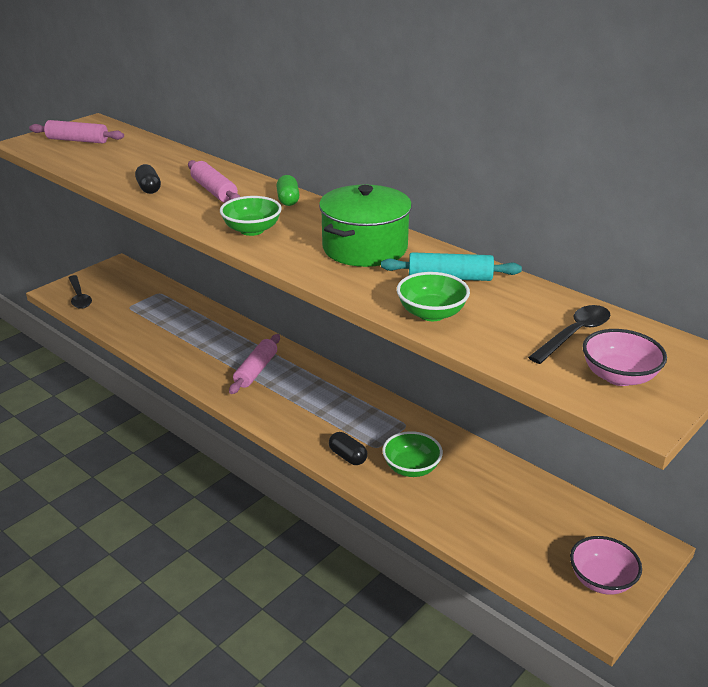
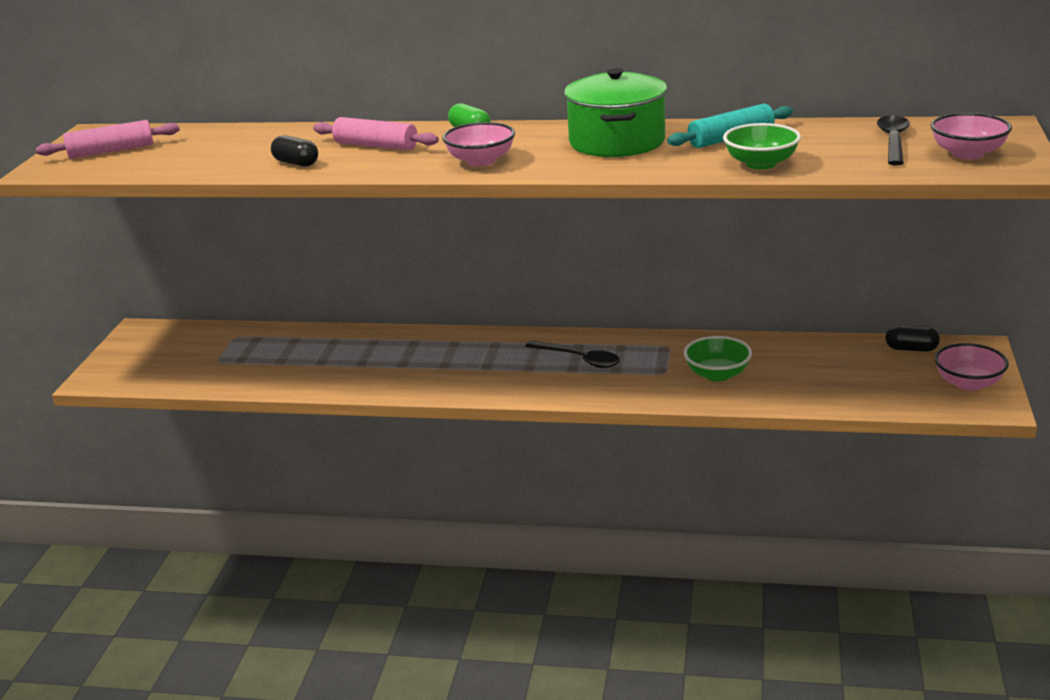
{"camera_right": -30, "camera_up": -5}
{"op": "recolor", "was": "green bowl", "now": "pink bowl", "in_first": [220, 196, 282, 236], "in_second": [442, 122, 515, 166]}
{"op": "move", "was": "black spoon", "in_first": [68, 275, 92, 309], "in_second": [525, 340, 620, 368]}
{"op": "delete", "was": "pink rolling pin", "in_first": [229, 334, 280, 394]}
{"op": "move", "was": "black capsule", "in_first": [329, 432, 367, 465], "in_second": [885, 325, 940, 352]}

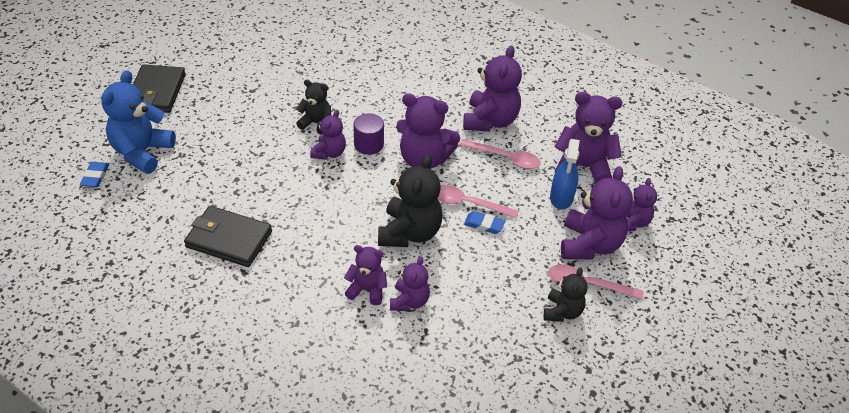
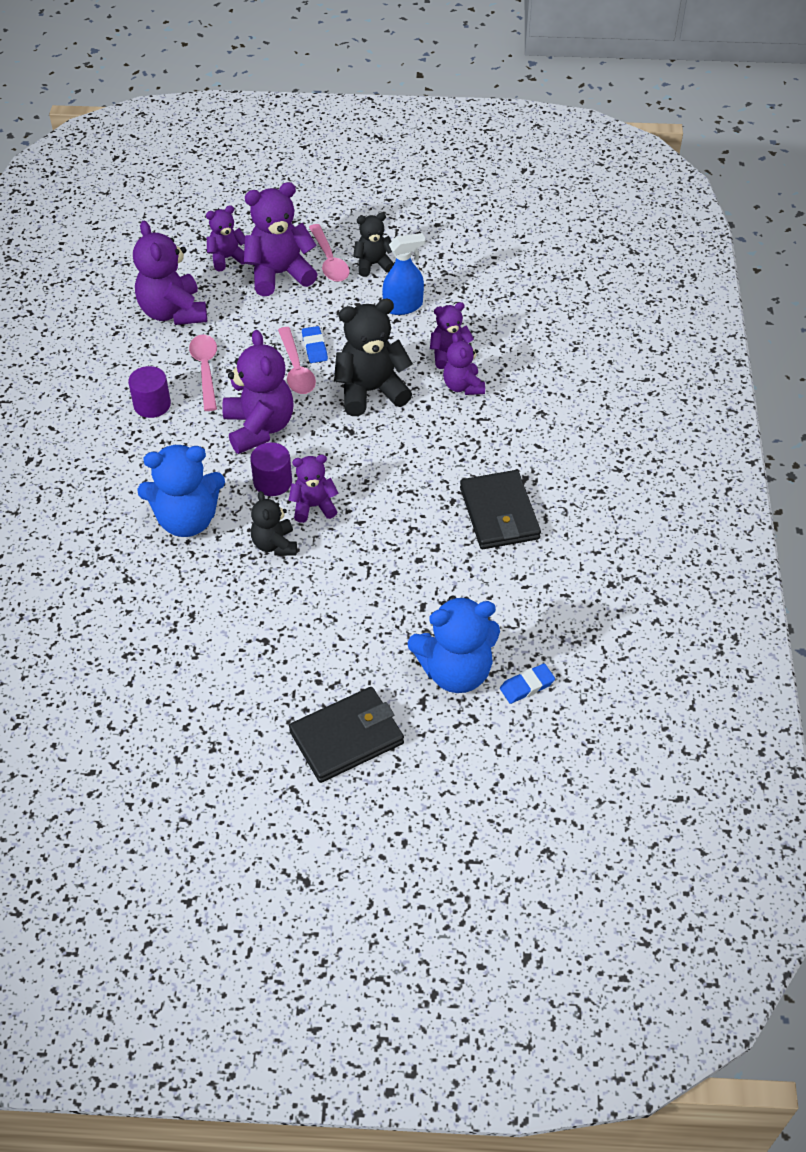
{"camera_right": -120, "camera_up": 5}
{"op": "replace", "was": "purple teddy bear", "now": "purple cylinder", "in_first": [463, 46, 522, 131], "in_second": [128, 366, 171, 418]}
{"op": "move", "was": "blue spray bottle", "in_first": [550, 139, 580, 210], "in_second": [382, 233, 426, 315]}
{"op": "insert", "now": "blue teddy bear", "in_second": [137, 445, 225, 537]}

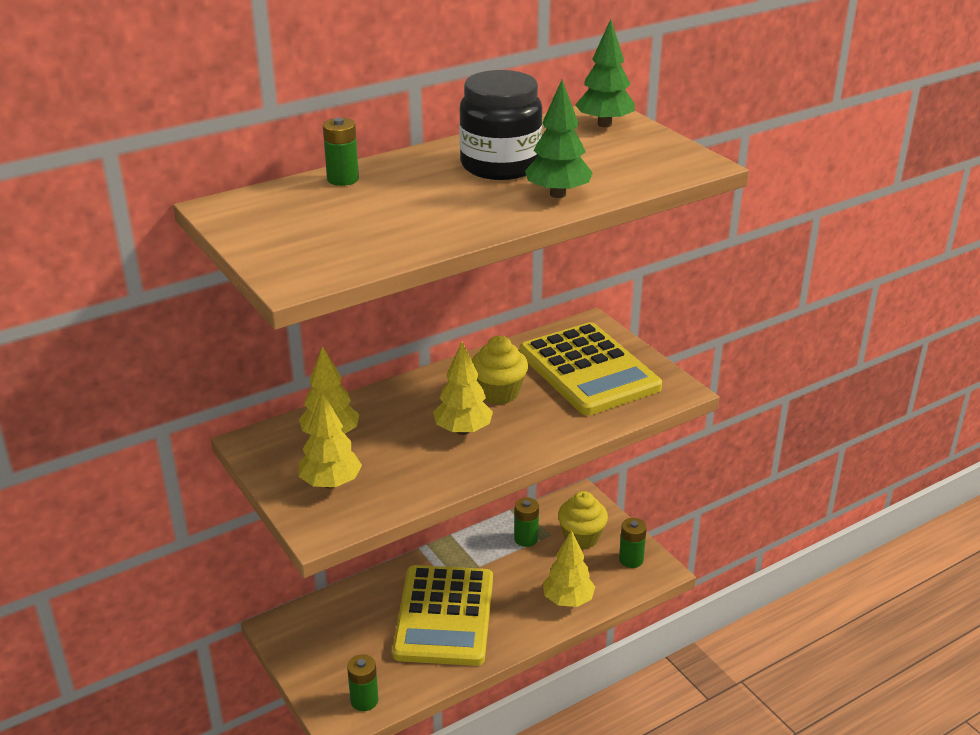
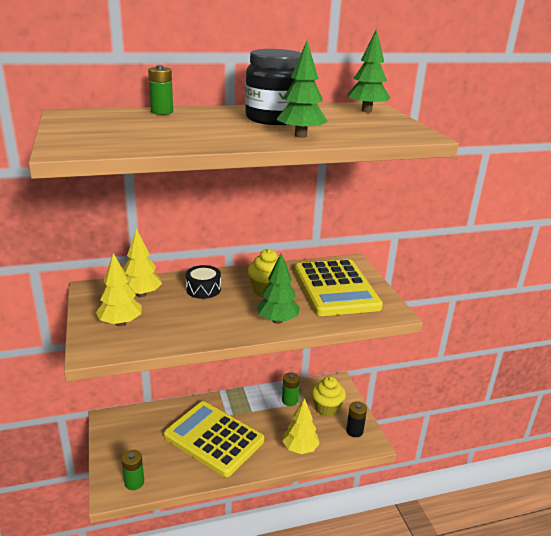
{"camera_right": 15, "camera_up": -5}
{"op": "delete", "was": "yellow tree", "in_first": [433, 342, 493, 435]}
{"op": "recolor", "was": "green battery", "now": "black battery", "in_first": [619, 518, 647, 568], "in_second": [346, 401, 367, 437]}
{"op": "rotate", "was": "yellow calculator", "in_first": [392, 565, 493, 666], "in_second": [164, 401, 264, 477], "clockwise": 105}
{"op": "insert", "now": "green tree", "in_second": [257, 253, 300, 324]}
{"op": "insert", "now": "black drum", "in_second": [186, 265, 221, 299]}

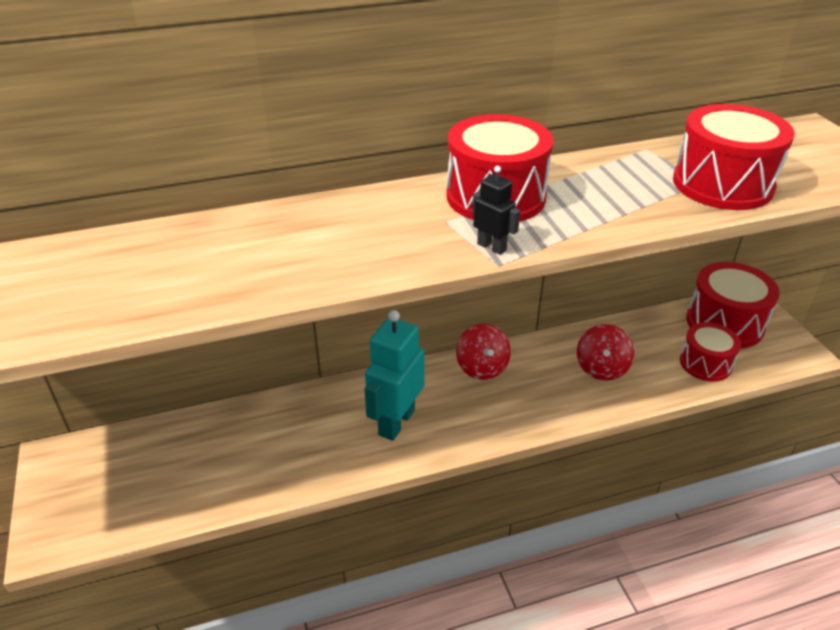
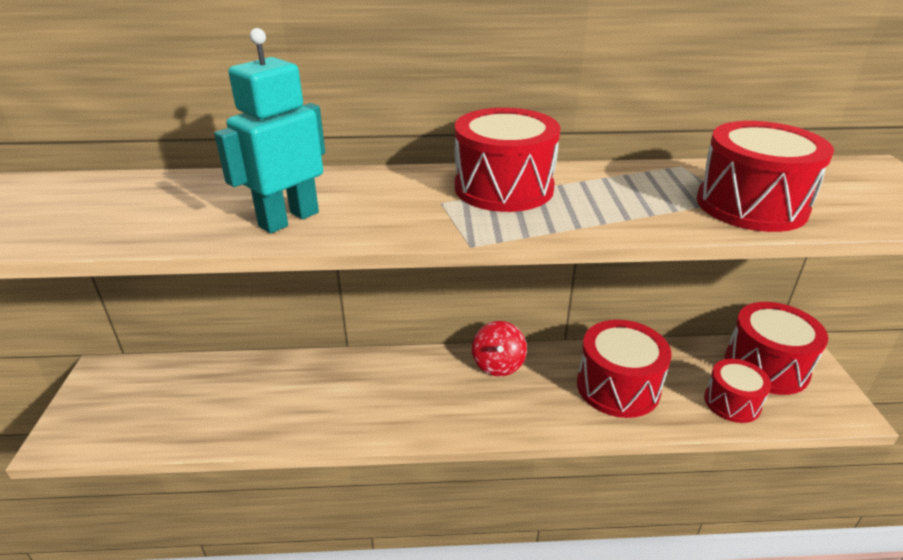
{"camera_right": 15, "camera_up": -5}
{"op": "delete", "was": "black robot", "in_first": [472, 166, 520, 255]}
{"op": "move", "was": "turquoise robot", "in_first": [364, 310, 425, 441], "in_second": [214, 28, 325, 233]}
{"op": "replace", "was": "red spinning top", "now": "red drum", "in_first": [577, 324, 635, 381], "in_second": [577, 320, 672, 418]}

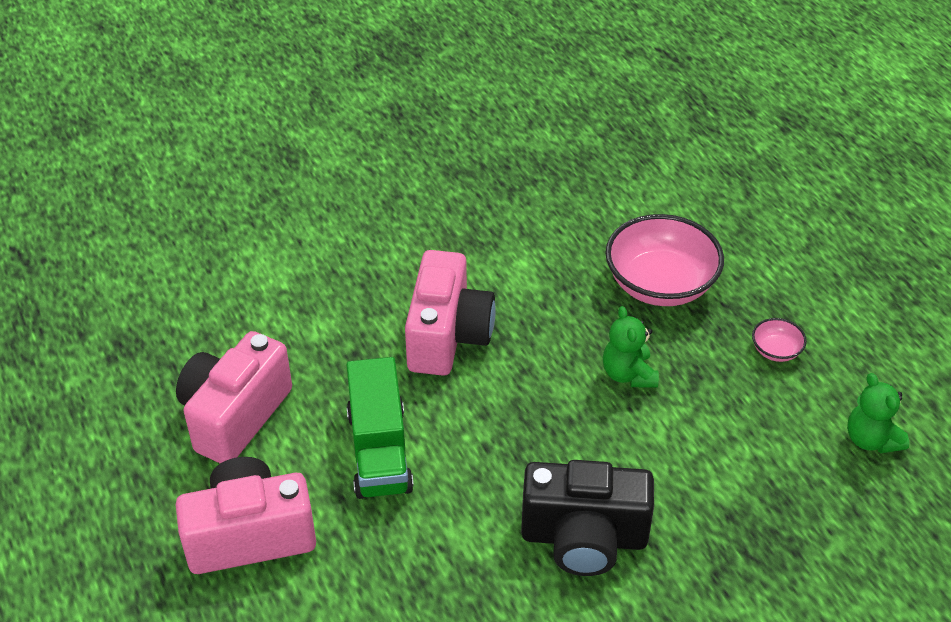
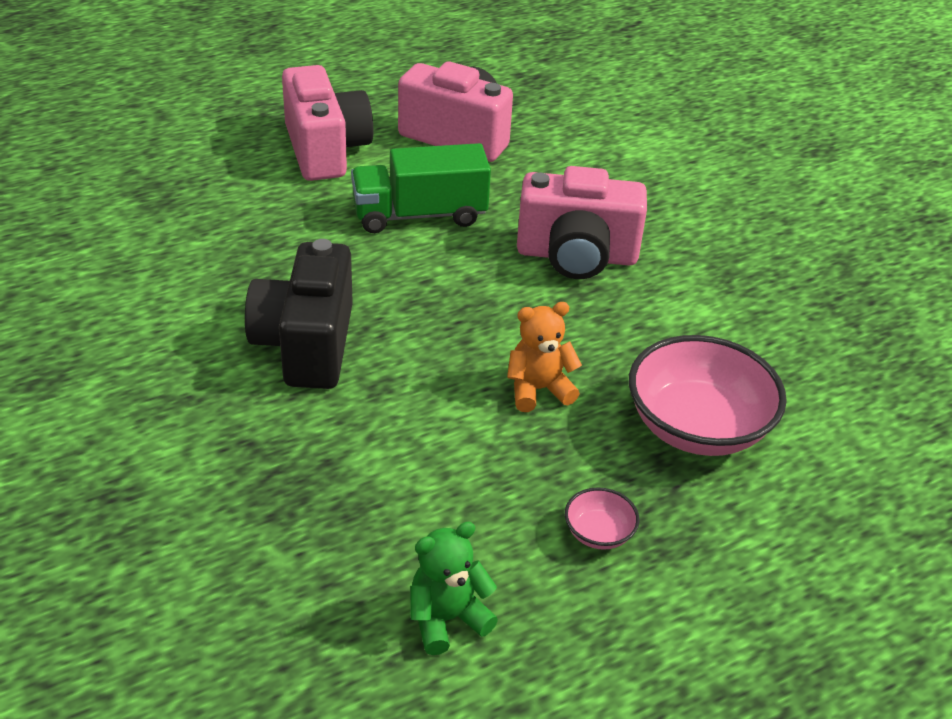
{"camera_right": 85, "camera_up": -5}
{"op": "recolor", "was": "green teddy bear", "now": "orange teddy bear", "in_first": [603, 306, 659, 388], "in_second": [507, 302, 582, 412]}

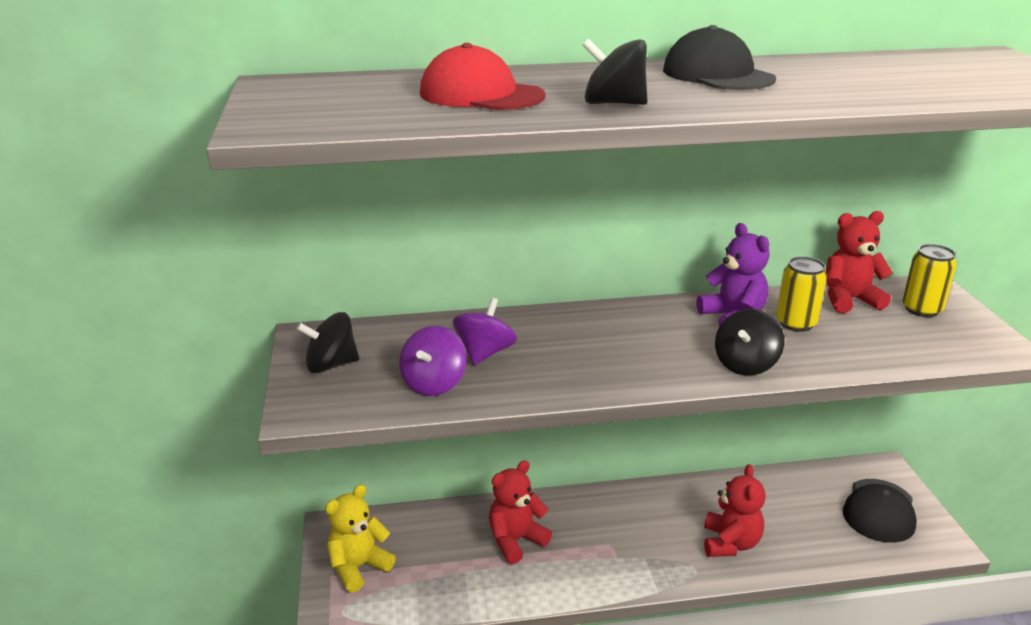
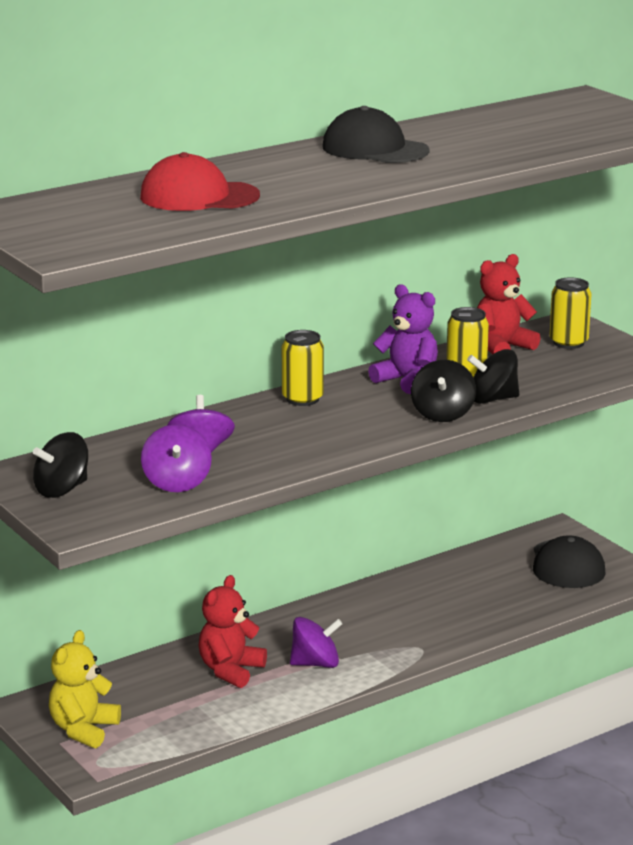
{"camera_right": -25, "camera_up": -5}
{"op": "move", "was": "black spinning top", "in_first": [582, 39, 647, 105], "in_second": [467, 349, 519, 404]}
{"op": "delete", "was": "red teddy bear", "in_first": [704, 464, 766, 557]}
{"op": "insert", "now": "yellow can", "in_second": [282, 330, 324, 406]}
{"op": "insert", "now": "purple spinning top", "in_second": [290, 617, 342, 668]}

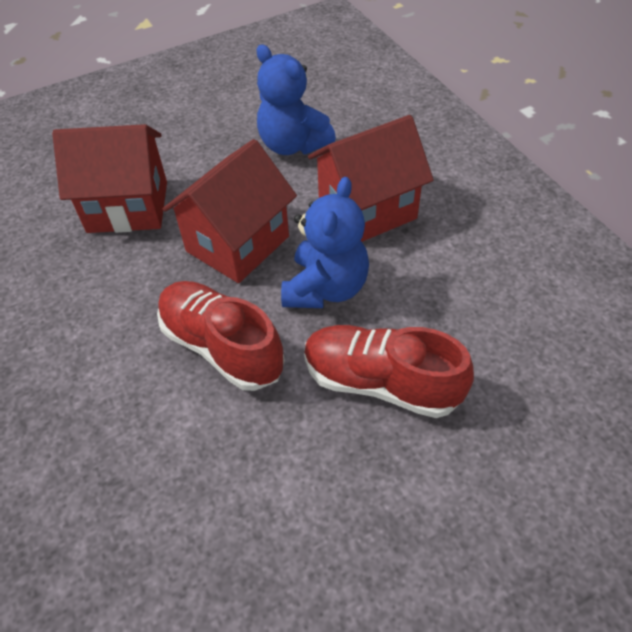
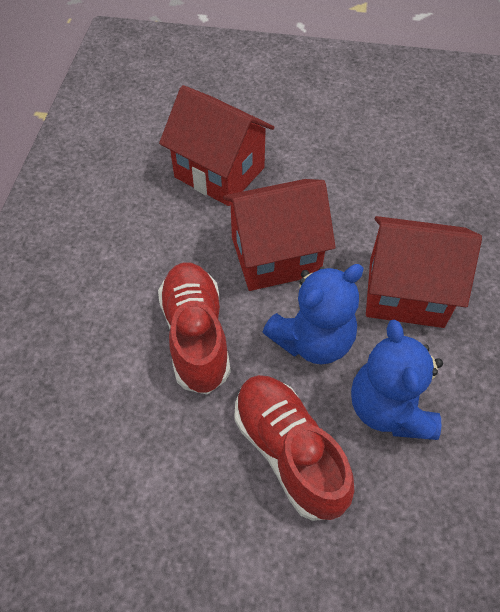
{"camera_right": 35, "camera_up": 5}
{"op": "move", "was": "blue teddy bear", "in_first": [256, 45, 336, 155], "in_second": [351, 320, 443, 440]}

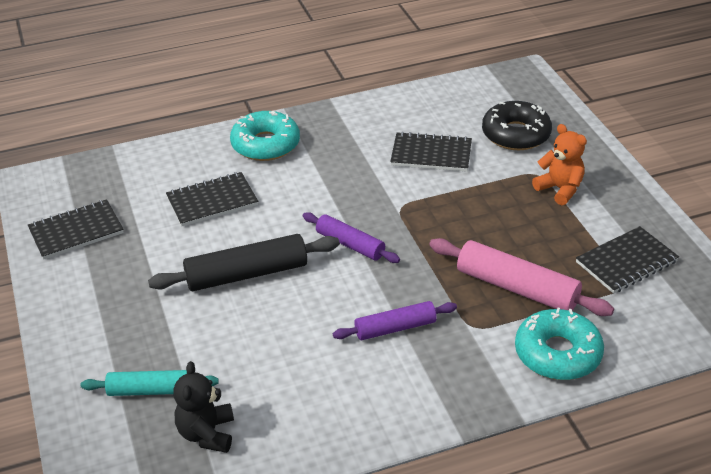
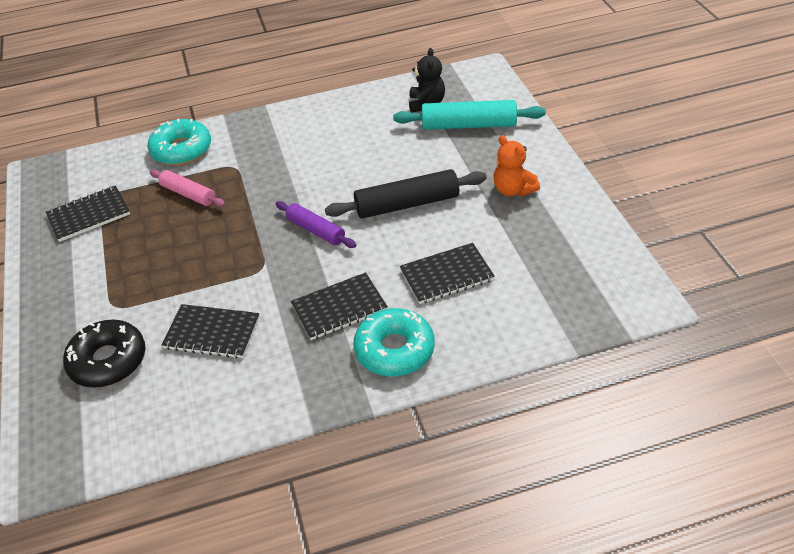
{"camera_right": -175, "camera_up": 5}
{"op": "move", "was": "orange teddy bear", "in_first": [532, 124, 587, 205], "in_second": [494, 135, 540, 197]}
{"op": "move", "was": "black notebook", "in_first": [28, 199, 124, 260], "in_second": [291, 272, 388, 340]}
{"op": "resize", "was": "pink rolling pin", "in_first": [429, 238, 614, 316], "in_second": [150, 169, 225, 207], "ratio": 0.63}
{"op": "delete", "was": "purple rolling pin", "in_first": [333, 301, 457, 340]}
{"op": "resize", "was": "turquoise rolling pin", "in_first": [80, 370, 219, 396], "in_second": [393, 100, 546, 130], "ratio": 1.58}

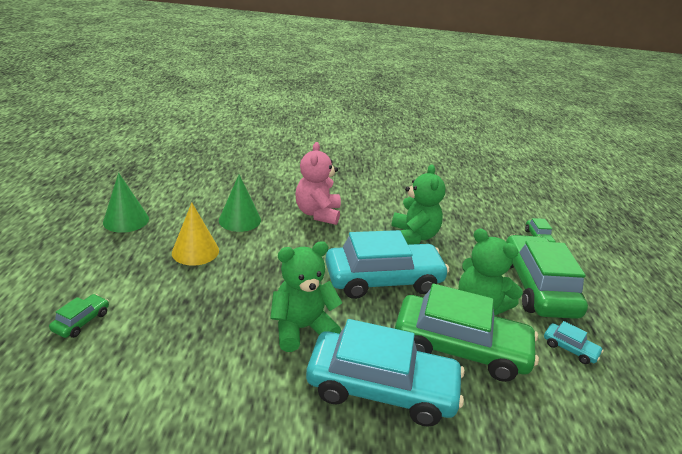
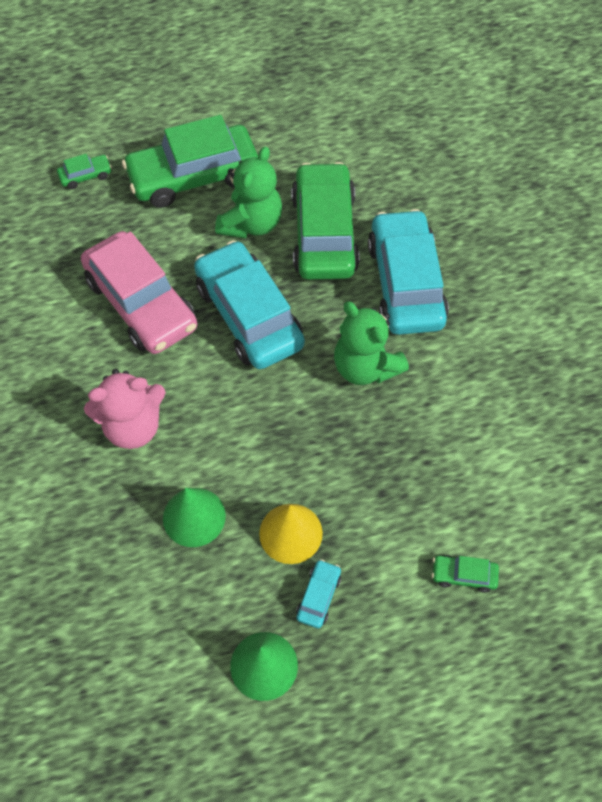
{"camera_right": -105, "camera_up": 30}
{"op": "replace", "was": "green teddy bear", "now": "pink car", "in_first": [391, 164, 445, 245], "in_second": [81, 231, 197, 354]}
{"op": "move", "was": "turquoise car", "in_first": [544, 321, 604, 364], "in_second": [296, 559, 341, 628]}

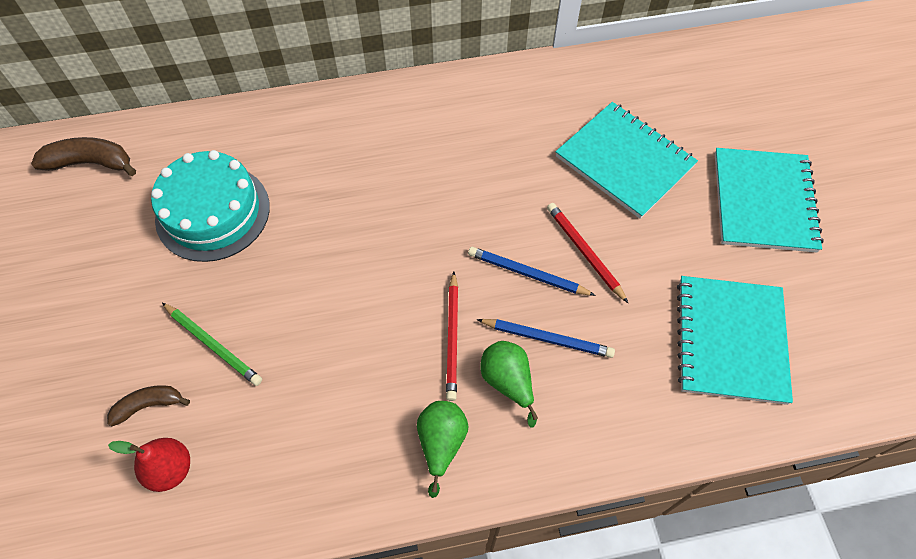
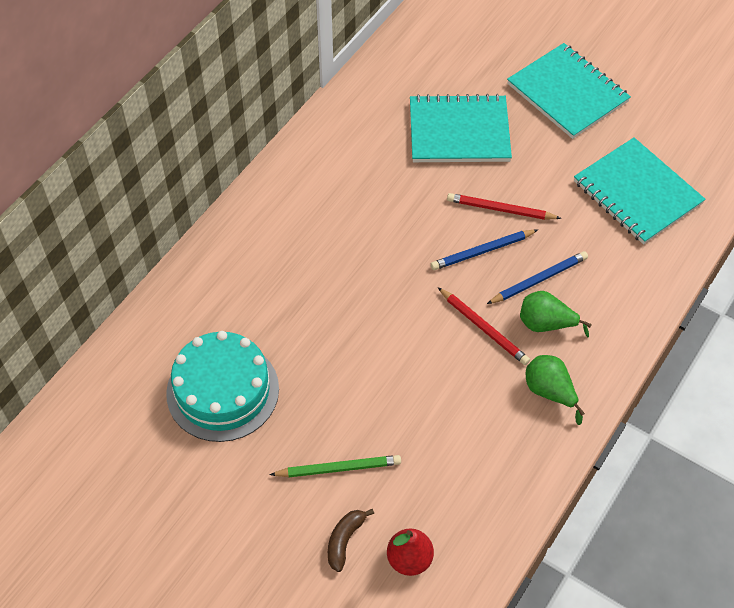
{"camera_right": -45, "camera_up": -5}
{"op": "delete", "was": "brown banana", "in_first": [31, 137, 136, 176]}

